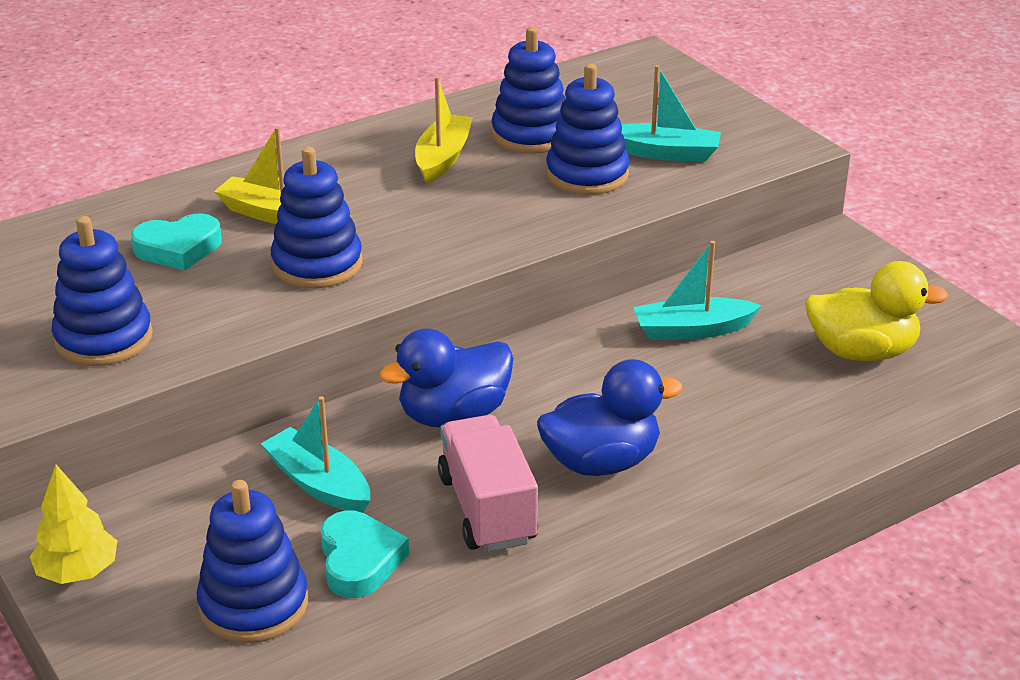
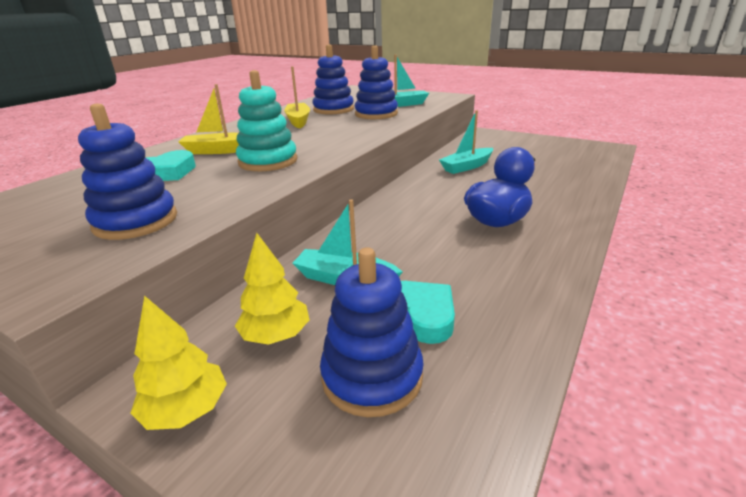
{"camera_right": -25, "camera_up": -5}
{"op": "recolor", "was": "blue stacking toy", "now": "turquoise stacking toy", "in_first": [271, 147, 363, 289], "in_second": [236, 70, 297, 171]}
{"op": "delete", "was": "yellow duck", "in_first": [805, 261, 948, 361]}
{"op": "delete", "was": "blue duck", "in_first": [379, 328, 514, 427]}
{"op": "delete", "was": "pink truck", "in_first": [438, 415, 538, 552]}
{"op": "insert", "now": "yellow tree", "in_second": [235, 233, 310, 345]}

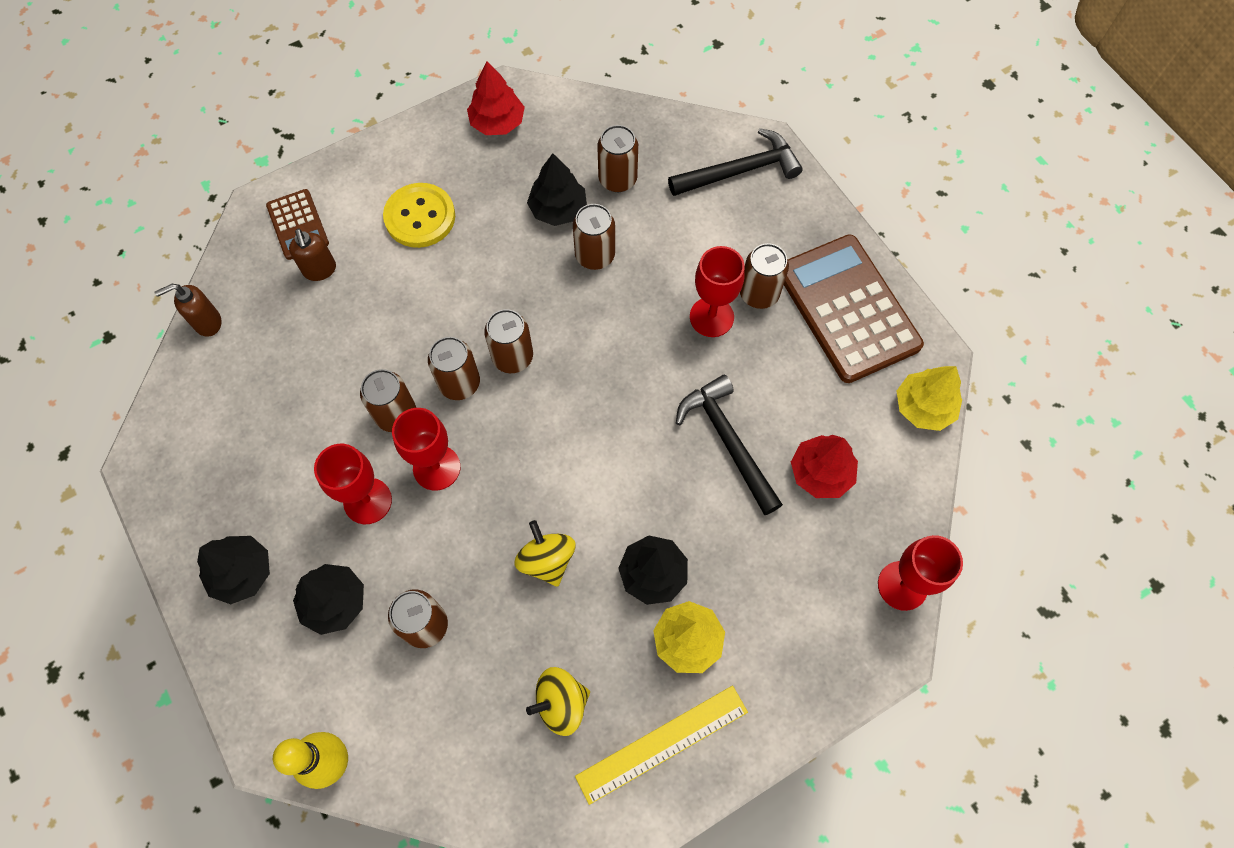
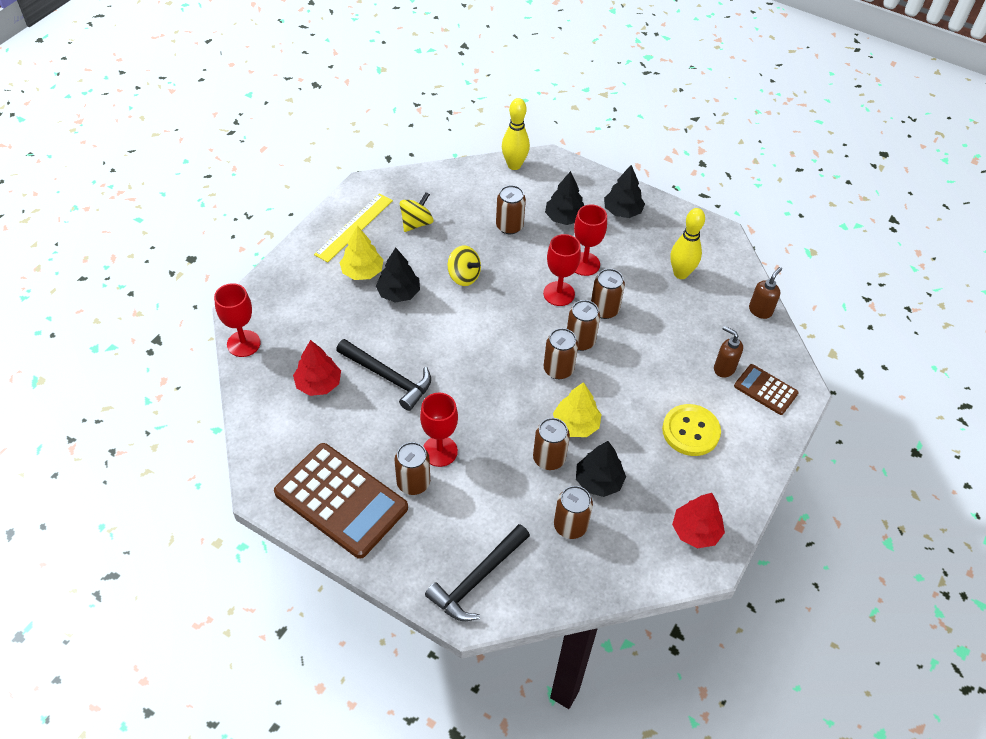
{"camera_right": 150, "camera_up": -15}
{"op": "move", "was": "yellow tree", "in_first": [897, 366, 962, 431], "in_second": [553, 382, 602, 437]}
{"op": "insert", "now": "yellow bowling pin", "in_second": [671, 208, 705, 279]}

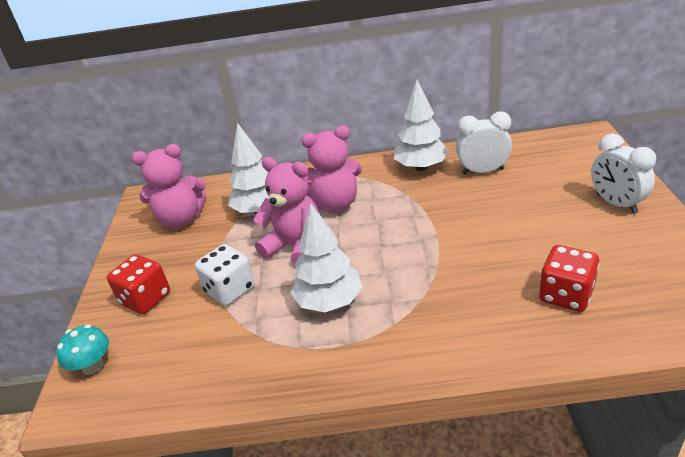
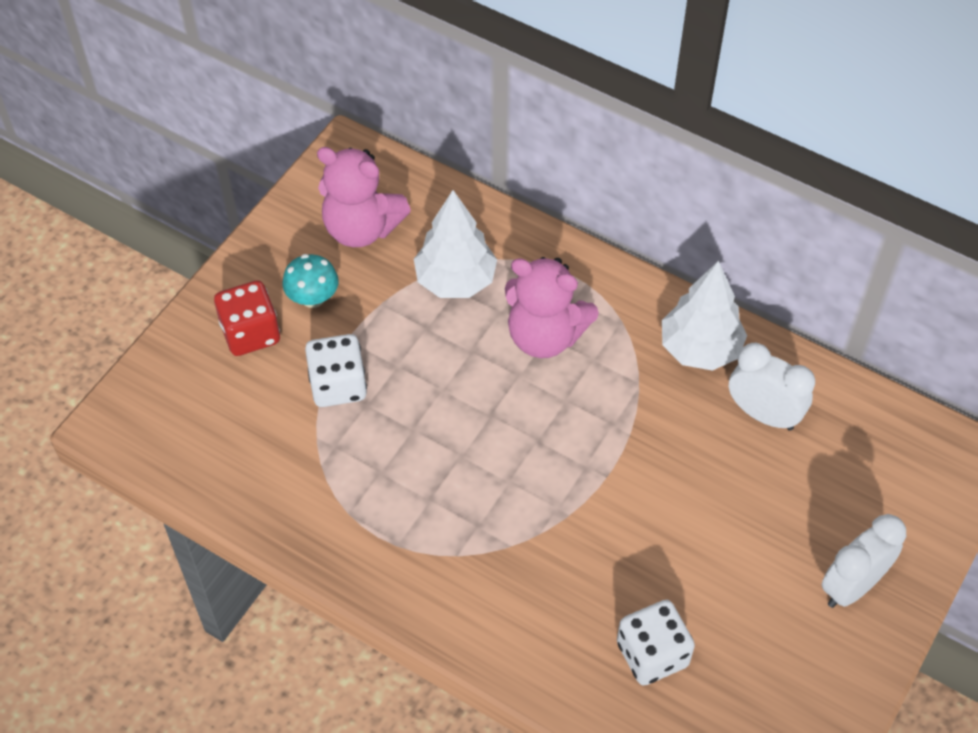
{"camera_right": 30, "camera_up": 20}
{"op": "rotate", "was": "white clock", "in_first": [591, 134, 656, 214], "in_second": [822, 514, 906, 608], "clockwise": 45}
{"op": "delete", "was": "pink teddy bear", "in_first": [253, 157, 319, 265]}
{"op": "delete", "was": "white tree", "in_first": [290, 203, 362, 312]}
{"op": "recolor", "was": "red dice", "now": "white dice", "in_first": [539, 245, 599, 312], "in_second": [617, 600, 695, 686]}
{"op": "move", "was": "turquoise mushroom", "in_first": [56, 324, 109, 375], "in_second": [282, 254, 339, 308]}

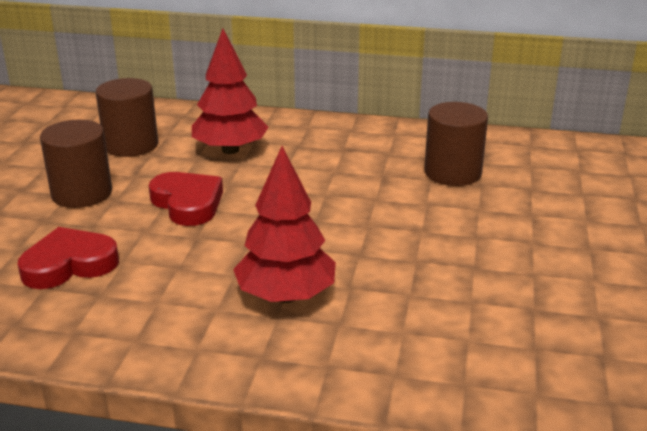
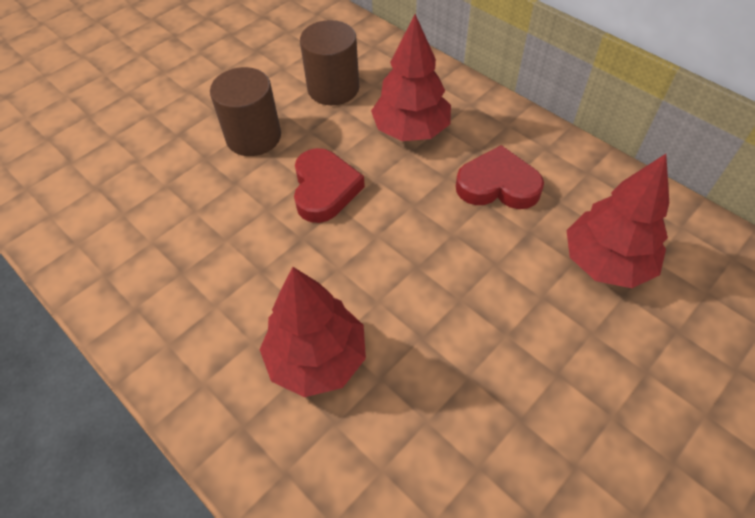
{"camera_right": 35, "camera_up": 25}
{"op": "replace", "was": "brown cylinder", "now": "red tree", "in_first": [424, 102, 488, 186], "in_second": [566, 154, 669, 288]}
{"op": "move", "was": "red heart", "in_first": [17, 227, 119, 289], "in_second": [456, 145, 544, 209]}

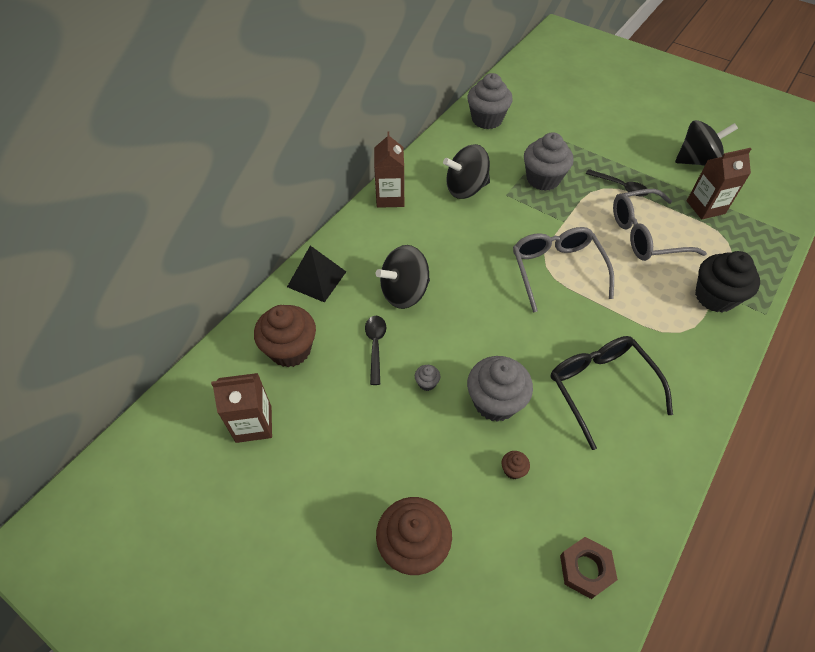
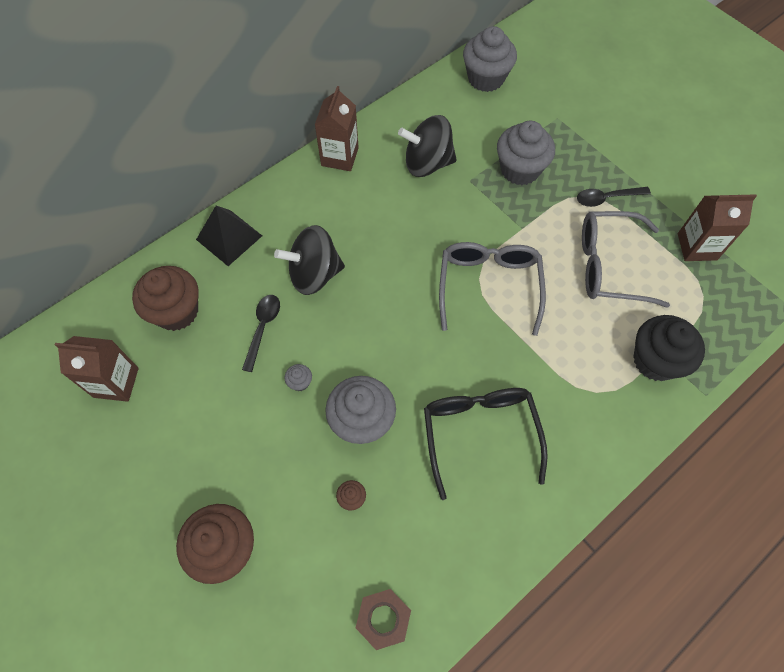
{"camera_right": 15, "camera_up": 10}
{"op": "delete", "was": "black spinning top", "in_first": [675, 120, 738, 166]}
{"op": "rotate", "was": "black spoon", "in_first": [586, 169, 649, 196], "in_second": [577, 187, 651, 207], "clockwise": 120}

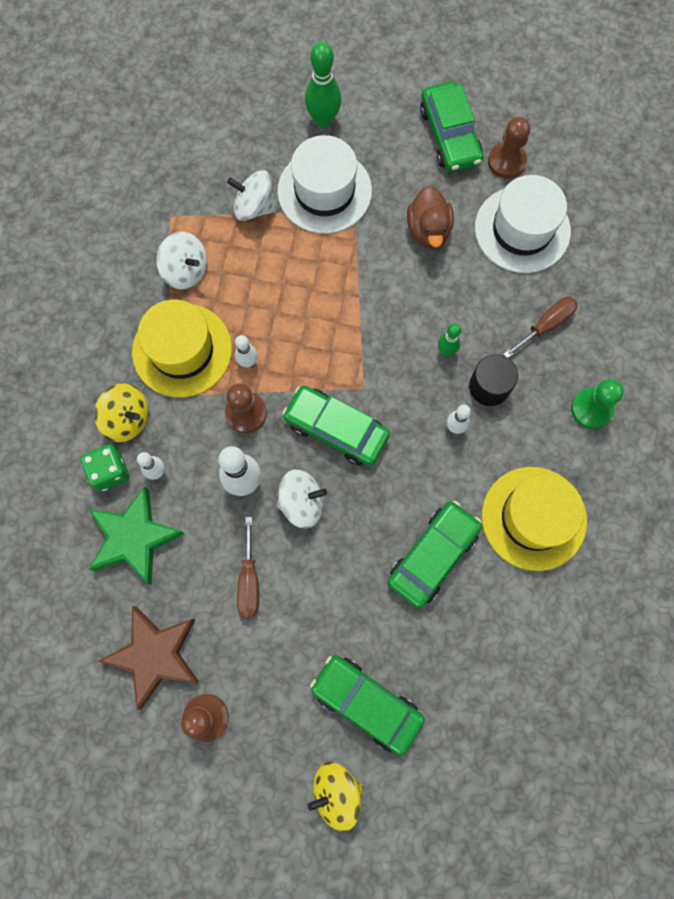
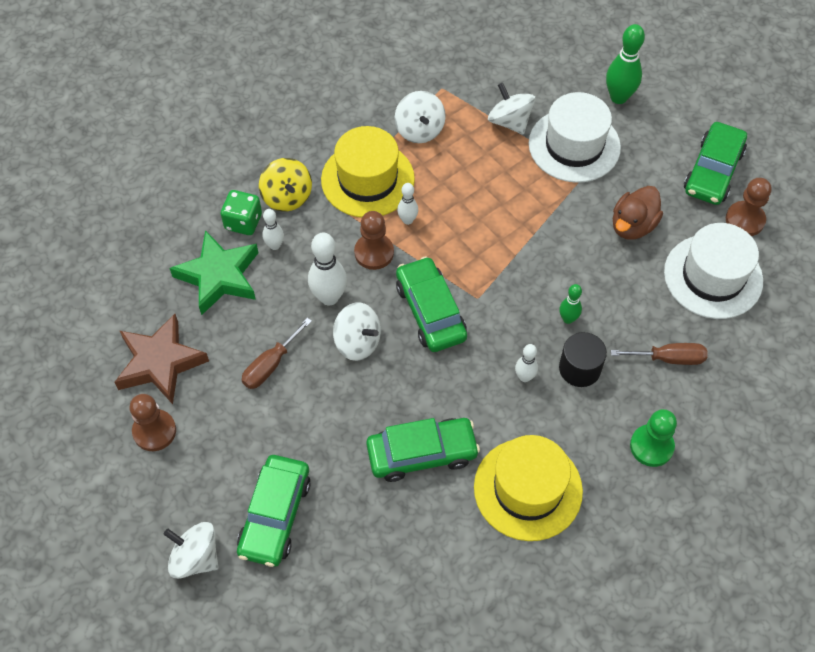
{"camera_right": 40, "camera_up": -15}
{"op": "rotate", "was": "green car", "in_first": [310, 655, 425, 755], "in_second": [237, 455, 311, 567], "clockwise": -150}
{"op": "recolor", "was": "yellow spinning top", "now": "white spinning top", "in_first": [307, 762, 363, 832], "in_second": [164, 522, 219, 579]}

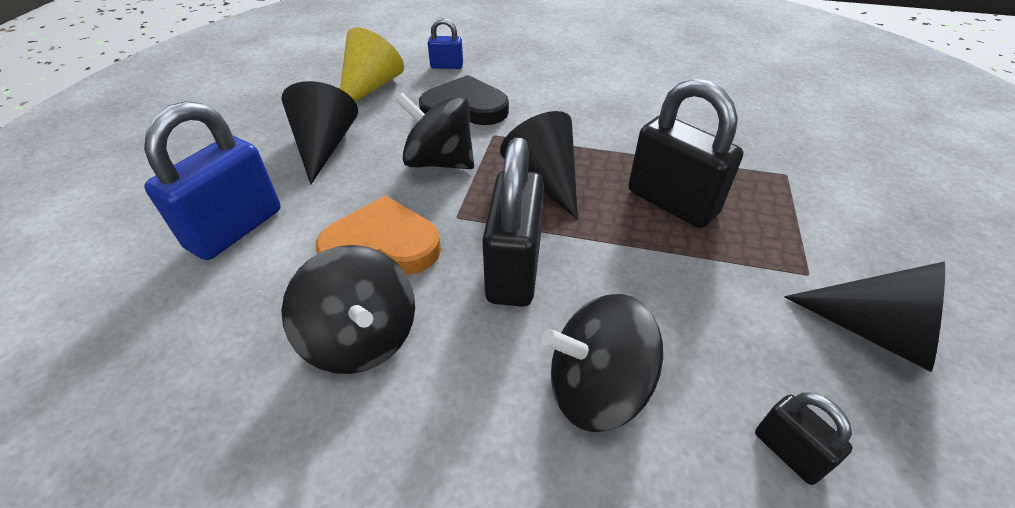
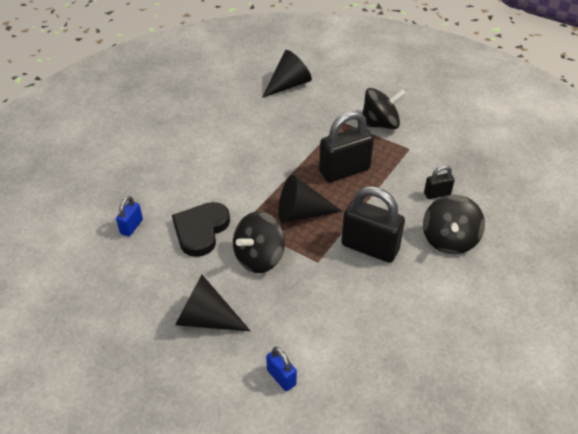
{"camera_right": -70, "camera_up": 0}
{"op": "delete", "was": "yellow cone", "in_first": [340, 28, 404, 102]}
{"op": "resize", "was": "blue padlock", "in_first": [144, 101, 281, 260], "in_second": [266, 347, 297, 391], "ratio": 0.5}
{"op": "delete", "was": "orange heart", "in_first": [316, 196, 441, 275]}
{"op": "move", "was": "black spinning top", "in_first": [281, 245, 415, 374], "in_second": [362, 88, 406, 129]}
{"op": "move", "was": "black cone", "in_first": [784, 262, 945, 372], "in_second": [262, 50, 312, 98]}
{"op": "move", "was": "black padlock", "in_first": [755, 393, 852, 485], "in_second": [424, 165, 455, 199]}

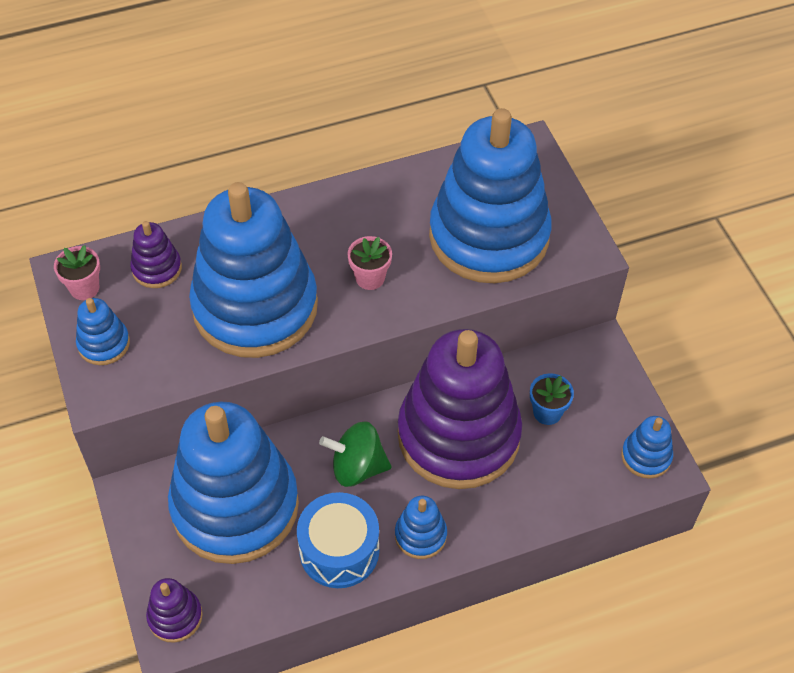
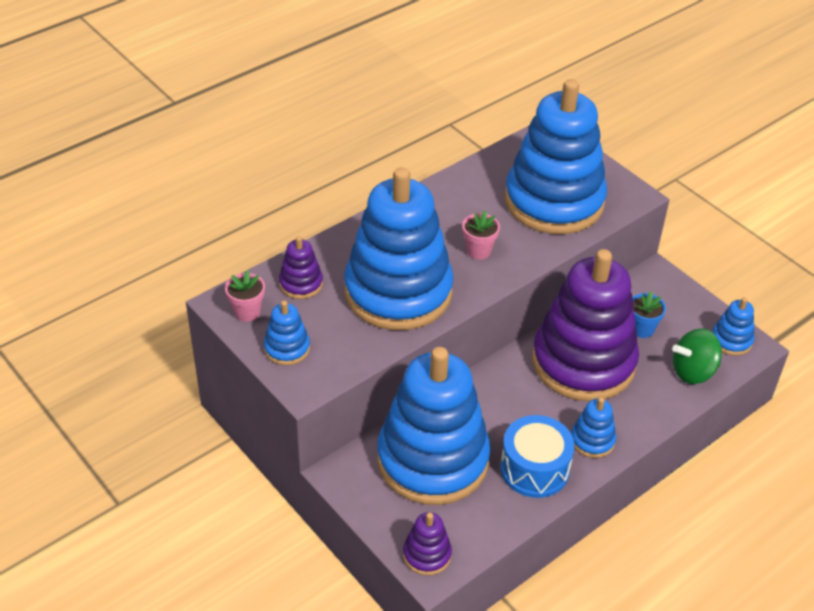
{"camera_right": -20, "camera_up": -10}
{"op": "move", "was": "green spinning top", "in_first": [319, 421, 392, 487], "in_second": [672, 329, 722, 384]}

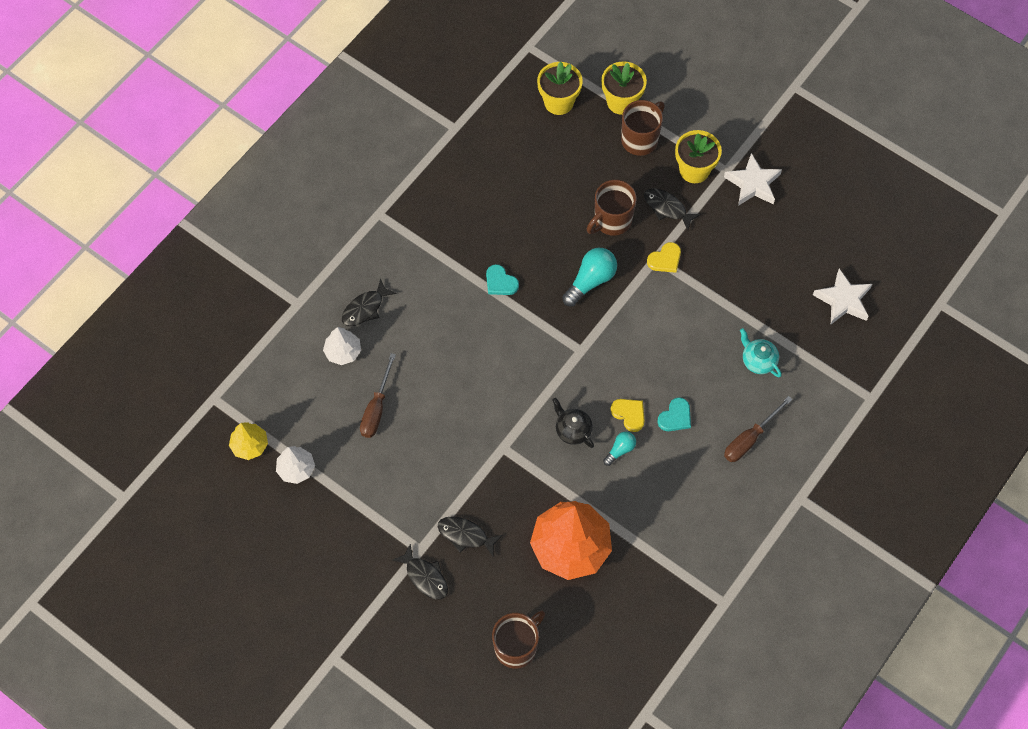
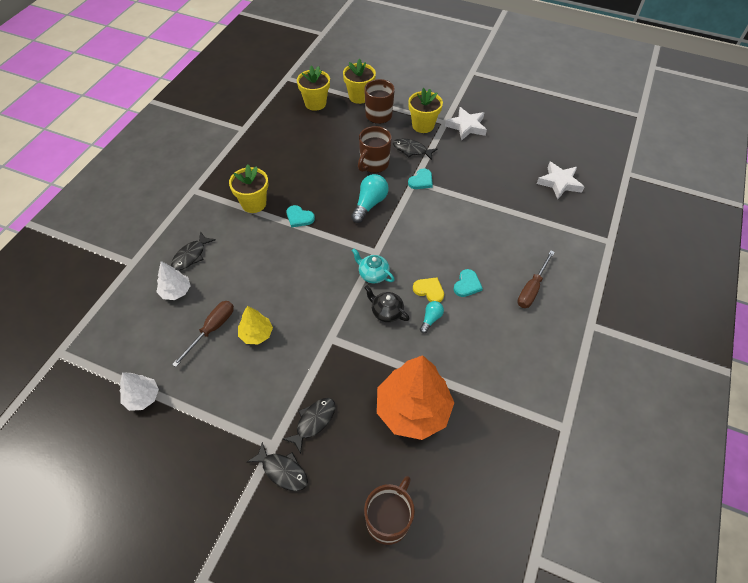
{"camera_right": -15, "camera_up": -10}
{"op": "recolor", "was": "yellow heart", "now": "turquoise heart", "in_first": [647, 242, 681, 273], "in_second": [408, 168, 433, 189]}
{"op": "move", "was": "turquoise teapot", "in_first": [740, 328, 782, 377], "in_second": [352, 248, 395, 283]}
{"op": "rotate", "was": "brown screwdriver", "in_first": [360, 353, 396, 438], "in_second": [172, 301, 234, 367], "clockwise": -150}
{"op": "move", "was": "yellow tree", "in_first": [229, 422, 268, 460], "in_second": [238, 306, 273, 344]}
{"op": "rotate", "was": "black fish", "in_first": [438, 516, 503, 556], "in_second": [283, 398, 336, 454], "clockwise": 120}
{"op": "insert", "now": "yellow flower pot", "in_second": [229, 165, 268, 213]}

